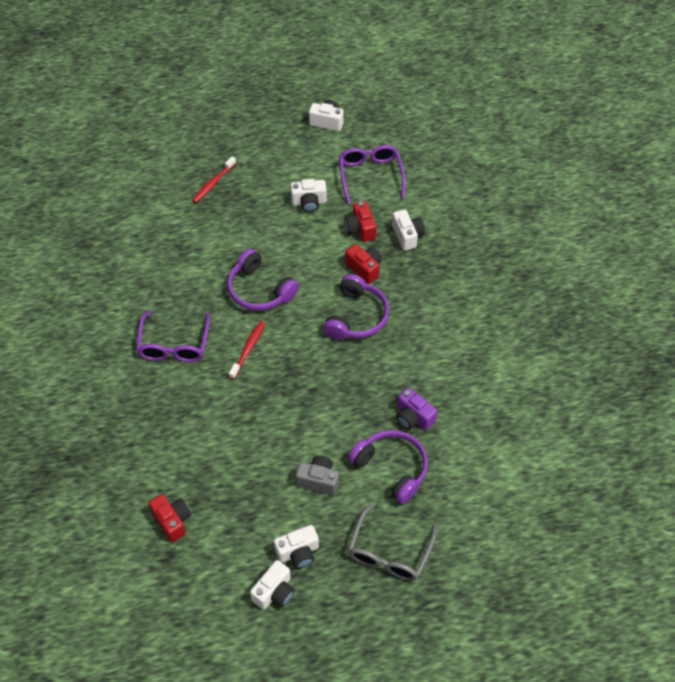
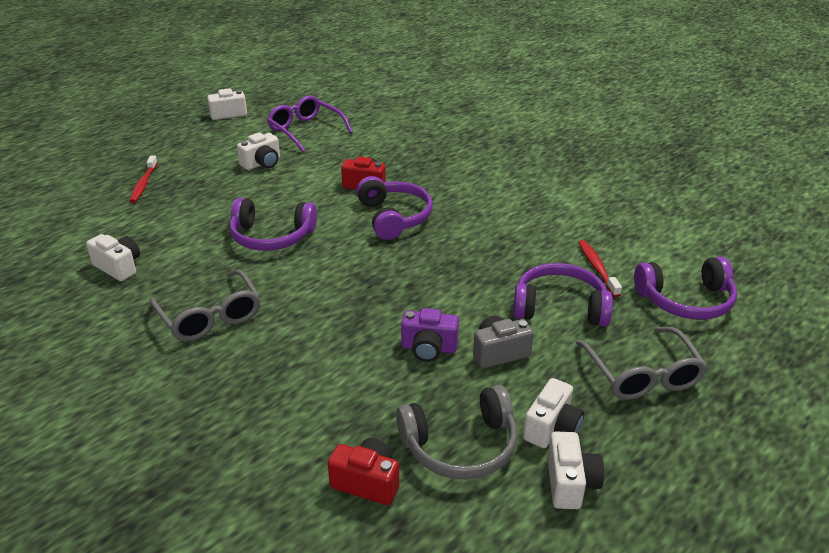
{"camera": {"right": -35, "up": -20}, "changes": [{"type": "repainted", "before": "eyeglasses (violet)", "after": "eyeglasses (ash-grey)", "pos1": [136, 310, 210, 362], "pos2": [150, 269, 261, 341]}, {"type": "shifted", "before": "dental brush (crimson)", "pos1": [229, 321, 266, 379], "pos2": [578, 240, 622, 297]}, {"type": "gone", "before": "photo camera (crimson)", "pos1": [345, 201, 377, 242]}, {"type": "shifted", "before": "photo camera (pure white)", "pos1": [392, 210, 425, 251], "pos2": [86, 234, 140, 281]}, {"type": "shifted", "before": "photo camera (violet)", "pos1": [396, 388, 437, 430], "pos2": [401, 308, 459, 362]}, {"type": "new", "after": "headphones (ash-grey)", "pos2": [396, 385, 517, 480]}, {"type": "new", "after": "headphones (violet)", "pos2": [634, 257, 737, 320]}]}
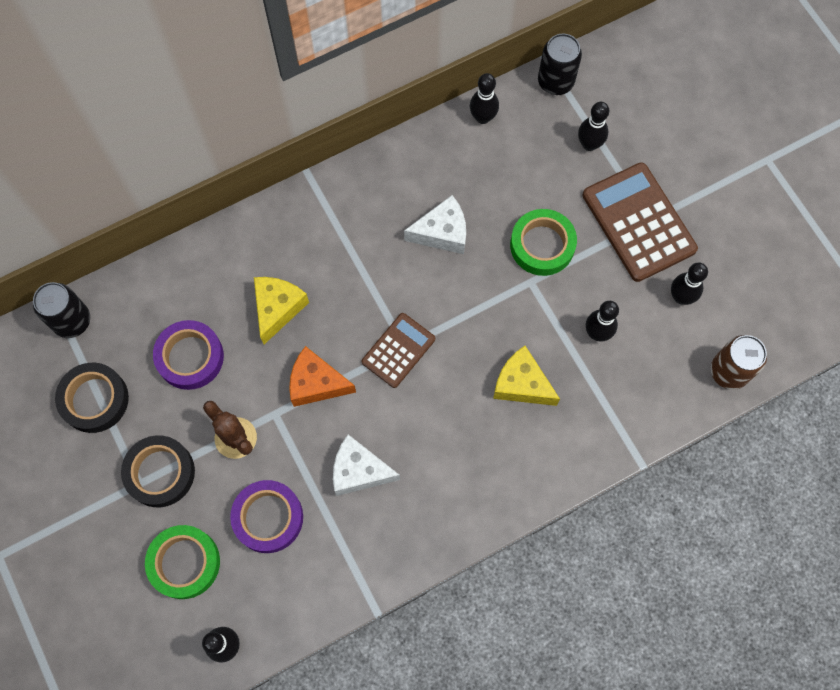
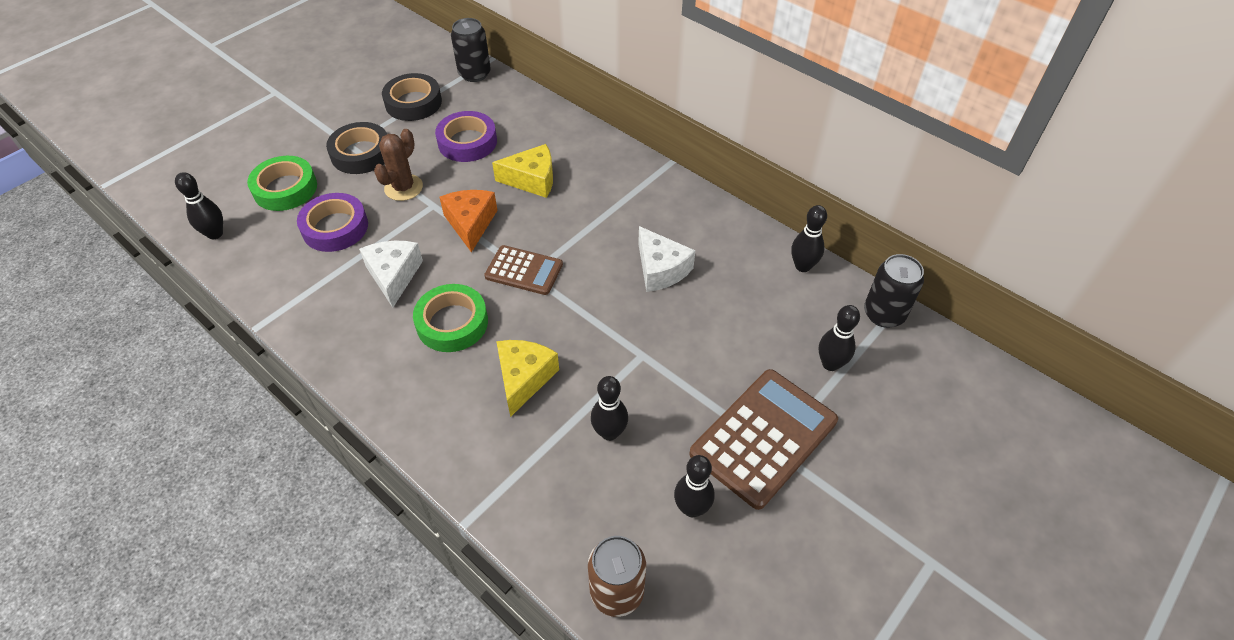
{"camera": {"right": 70, "up": -20}, "changes": [{"type": "shifted", "before": "sticky tape (green)", "pos1": [510, 209, 577, 276], "pos2": [413, 284, 488, 352]}]}
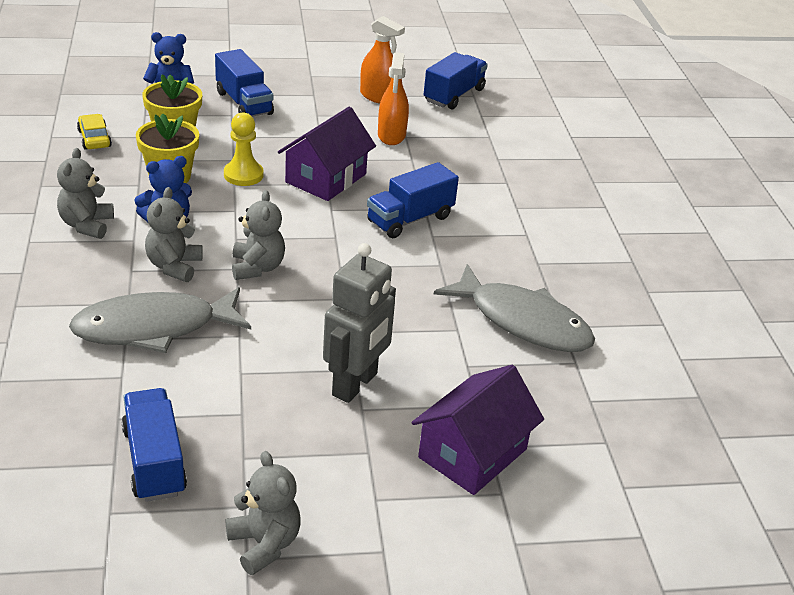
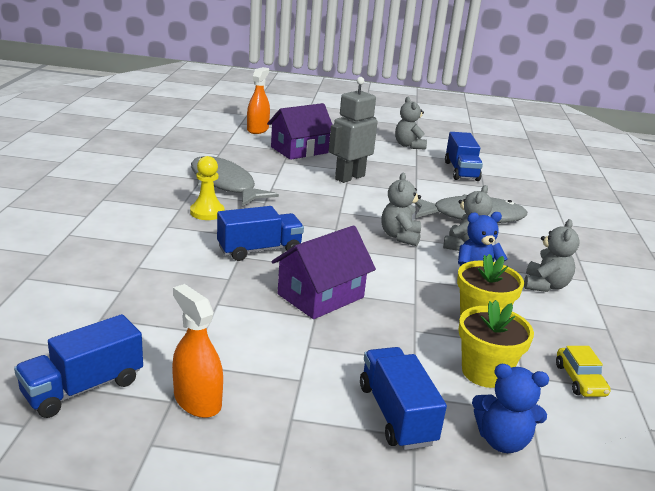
{"camera": {"right": -165, "up": -10}, "changes": [{"type": "shifted", "before": "pawn (bright yellow)", "pos1": [224, 113, 264, 186], "pos2": [190, 156, 225, 220]}, {"type": "shifted", "before": "sprayer (orange-coloured)", "pos1": [378, 52, 409, 145], "pos2": [247, 67, 270, 134]}]}
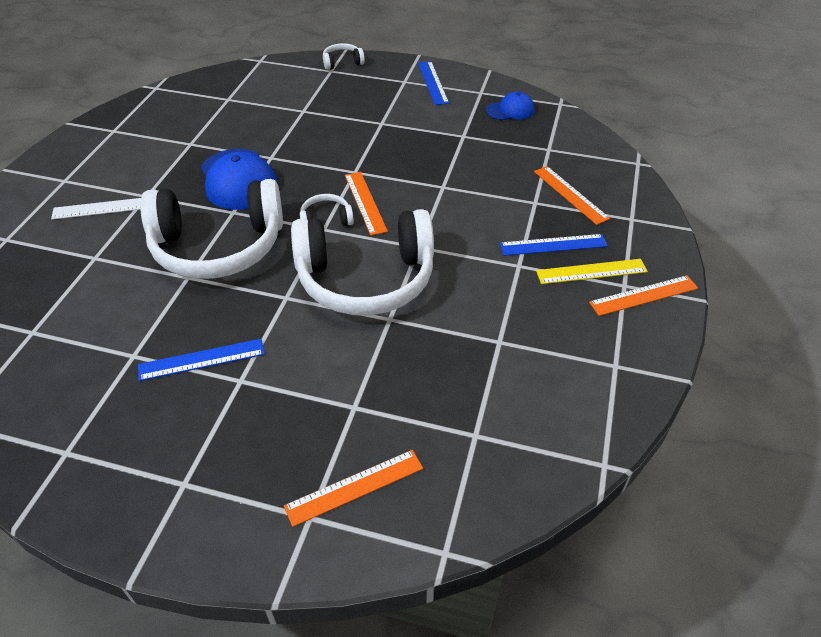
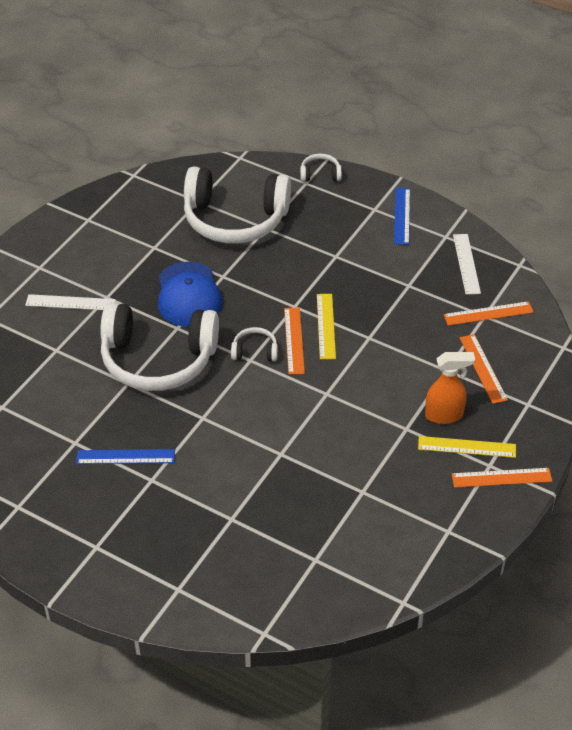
{"camera": {"right": 15, "up": 0}, "changes": [{"type": "shifted", "before": "straightedge (orange-coloured)", "pos1": [284, 450, 423, 527], "pos2": [444, 301, 534, 326]}, {"type": "shifted", "before": "headphones (pure white)", "pos1": [291, 209, 434, 315], "pos2": [184, 166, 291, 243]}, {"type": "swapped", "before": "baseball cap (royal blue)", "after": "straightedge (pure white)", "pos1": [486, 92, 534, 120], "pos2": [453, 234, 481, 295]}, {"type": "swapped", "before": "straightedge (royal blue)", "after": "sprayer (orange-coloured)", "pos1": [500, 234, 608, 256], "pos2": [425, 352, 475, 424]}, {"type": "new", "after": "straightedge (bright yellow)", "pos2": [317, 294, 336, 359]}]}
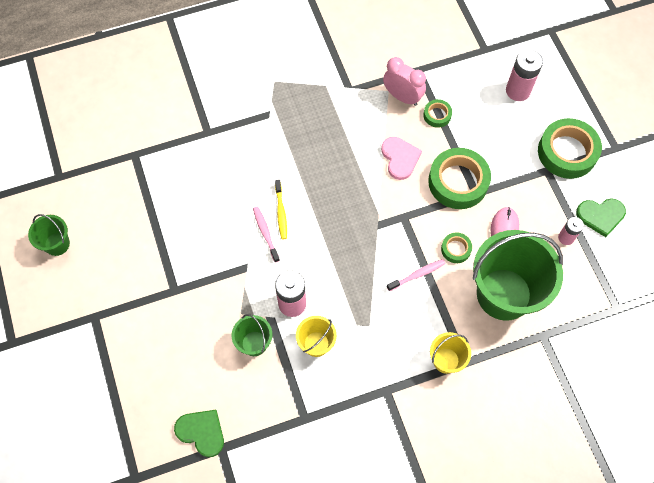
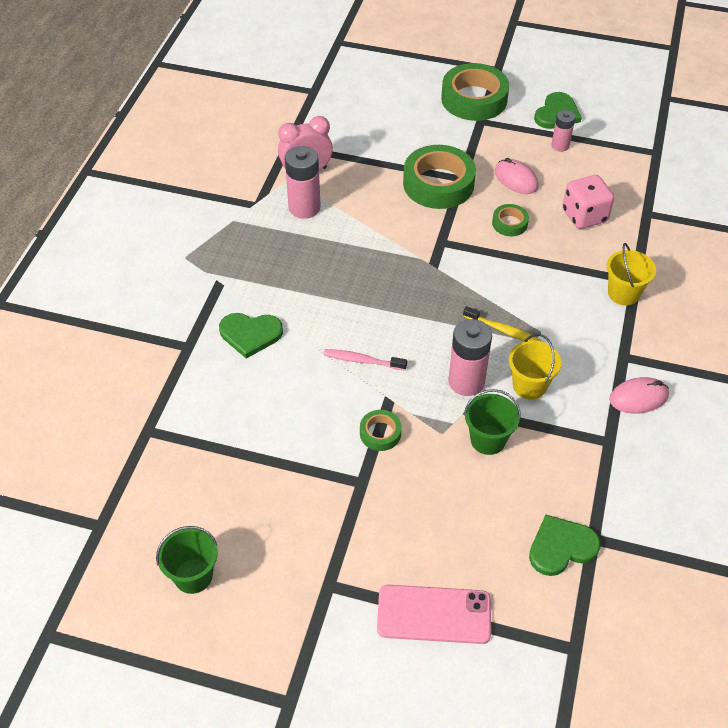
{"camera": {"right": -55, "up": -15}, "changes": [{"type": "shifted", "before": "dental brush (bright yellow)", "pos1": [275, 180, 287, 239], "pos2": [463, 306, 541, 341]}, {"type": "gone", "before": "heart (rose-pink)", "pos1": [381, 137, 422, 180]}, {"type": "gone", "before": "dental brush (rose-pink)", "pos1": [387, 259, 445, 291]}, {"type": "shifted", "before": "sticky tape (green)", "pos1": [423, 99, 452, 128], "pos2": [360, 410, 402, 451]}, {"type": "swapped", "before": "bucket (green)", "after": "die (rose-pink)", "pos1": [473, 230, 563, 321], "pos2": [563, 175, 614, 229]}, {"type": "shifted", "before": "AA battery (rose-pink)", "pos1": [506, 50, 543, 101], "pos2": [285, 146, 321, 219]}, {"type": "new", "after": "heart (green)", "pos2": [219, 313, 283, 359]}, {"type": "new", "after": "mobile phone (rose-pink)", "pos2": [377, 585, 491, 644]}, {"type": "new", "after": "PC mouse (rose-pink)", "pos2": [609, 377, 669, 414]}]}
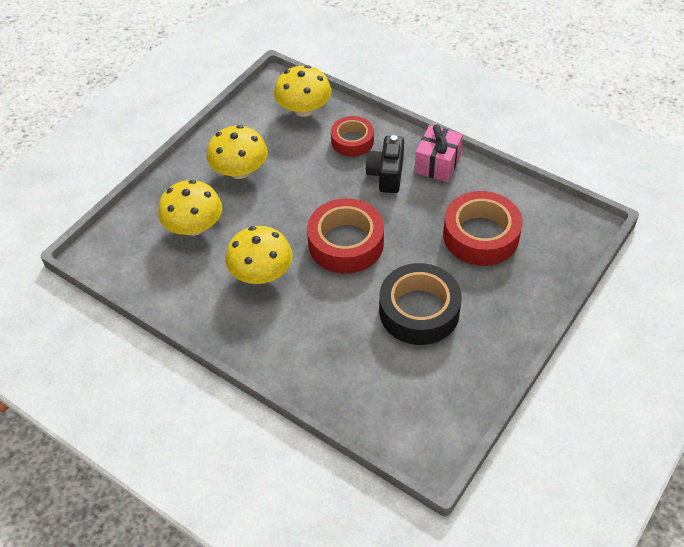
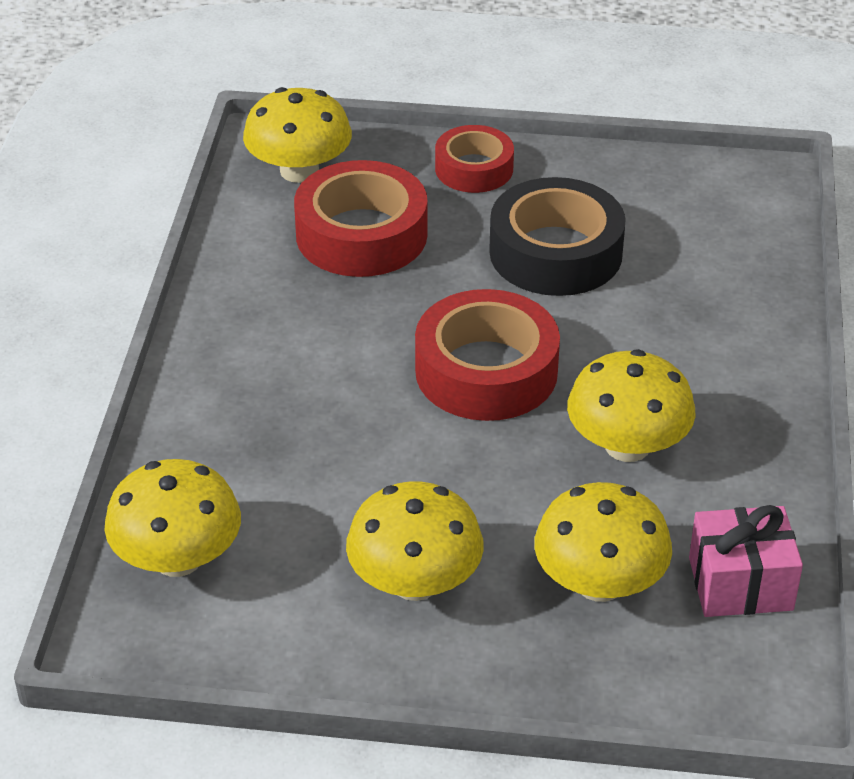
{"camera": {"right": -120, "up": -10}, "changes": [{"type": "shifted", "before": "sticky tape (crimson)", "pos1": [331, 116, 374, 157], "pos2": [435, 125, 514, 193]}, {"type": "gone", "before": "photo camera (jet-black)", "pos1": [366, 135, 404, 193]}, {"type": "shifted", "before": "gift (rose-pink)", "pos1": [415, 125, 463, 182], "pos2": [689, 505, 803, 617]}, {"type": "new", "after": "mushroom (bright yellow)", "pos2": [243, 87, 352, 183]}]}
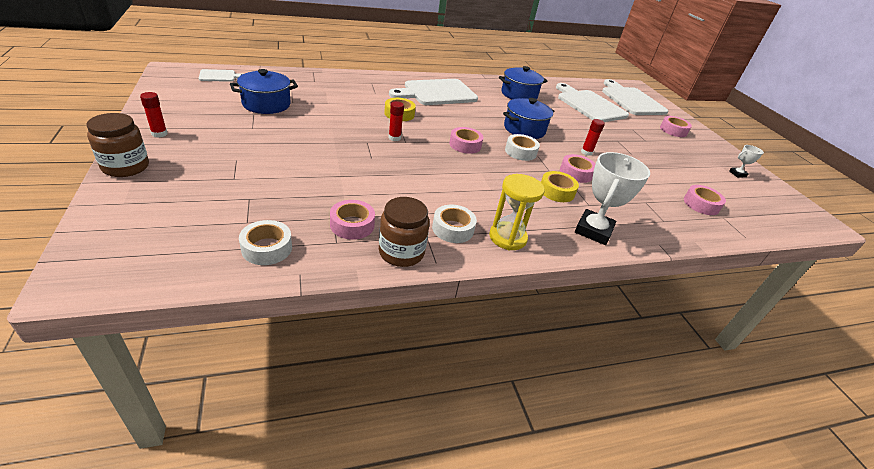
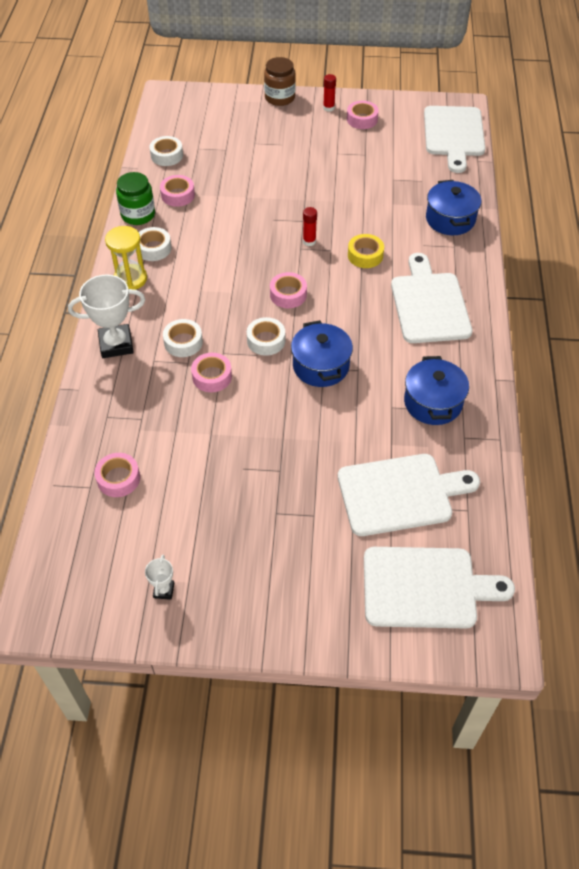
{"camera": {"right": 115, "up": 15}, "changes": [{"type": "scaled", "before": "cutting board (pure white)", "pos1": [199, 69, 242, 82], "pos2": [424, 106, 485, 173], "scale": 2.17}, {"type": "shifted", "before": "pot (royal blue)", "pos1": [230, 69, 298, 114], "pos2": [426, 180, 481, 235]}, {"type": "repainted", "before": "preserve jar (dark brown)", "after": "preserve jar (green)", "pos1": [379, 197, 430, 267], "pos2": [116, 172, 155, 225]}, {"type": "repainted", "before": "sticky tape (bright yellow)", "after": "sticky tape (pure white)", "pos1": [541, 171, 579, 202], "pos2": [163, 319, 203, 357]}, {"type": "rotated", "before": "award cup (pure white)", "pos1": [575, 152, 650, 245], "pos2": [68, 275, 146, 358], "turn": -60}, {"type": "gone", "before": "glue stick (crimson)", "pos1": [581, 119, 605, 156]}, {"type": "shifted", "before": "sticky tape (rose-pink)", "pos1": [660, 116, 692, 137], "pos2": [347, 101, 379, 129]}]}
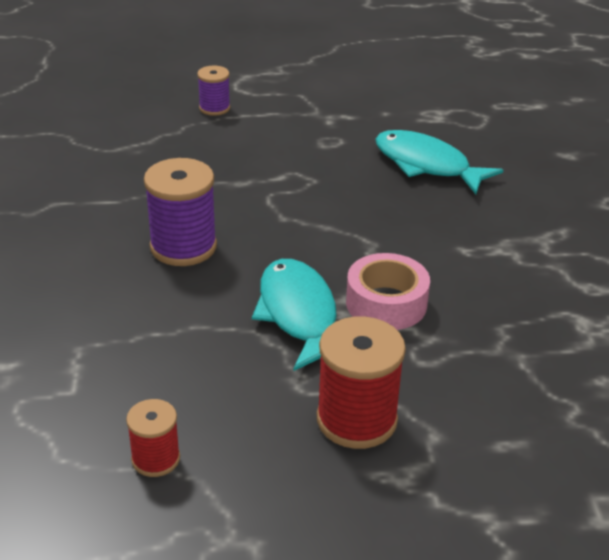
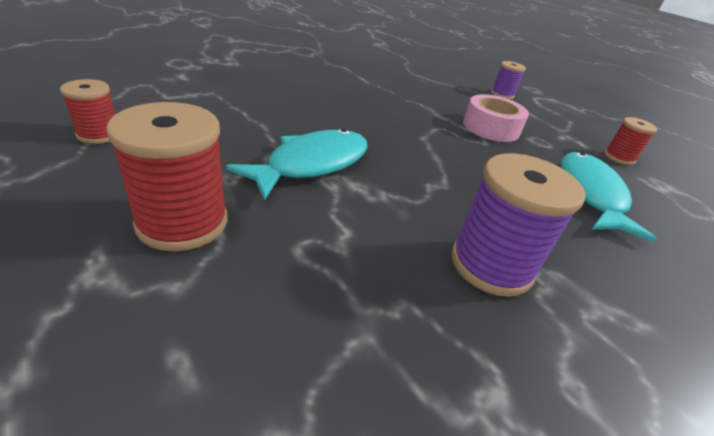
{"camera": {"right": 55, "up": 0}, "changes": [{"type": "shifted", "before": "spool (violet)", "pos1": [144, 158, 217, 266], "pos2": [451, 153, 585, 297]}, {"type": "shifted", "before": "sticky tape (rose-pink)", "pos1": [346, 253, 430, 330], "pos2": [463, 94, 529, 142]}, {"type": "new", "after": "spool (crimson)", "pos2": [604, 117, 657, 165]}]}
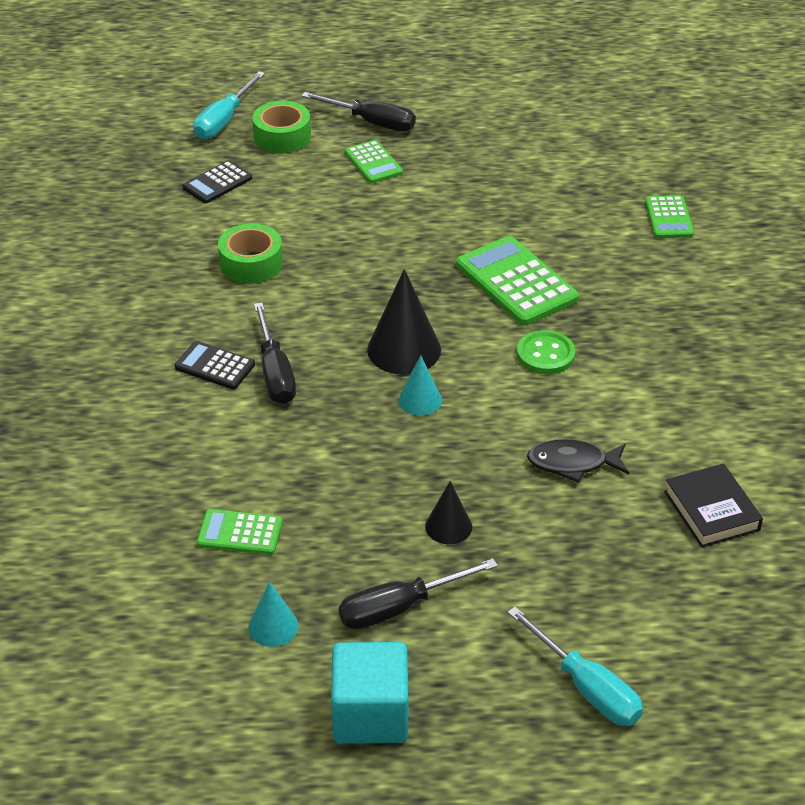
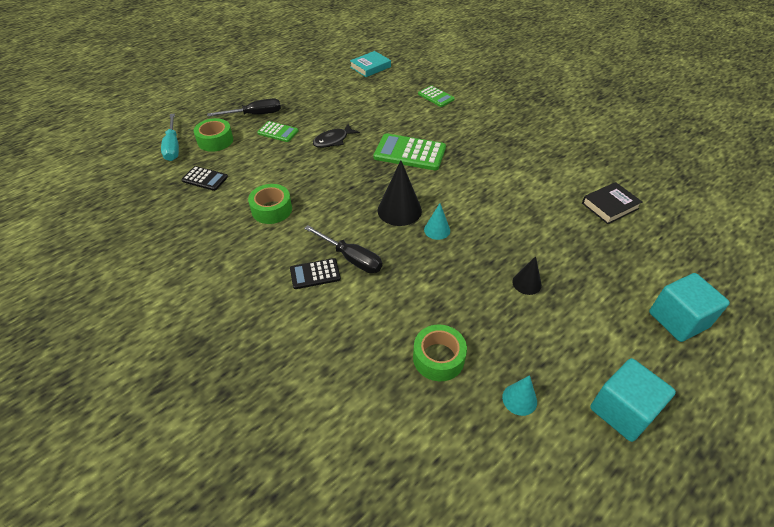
{"camera": {"right": -40, "up": 5}, "changes": [{"type": "rotated", "before": "pocket calculator (jet-black)", "pos1": [182, 160, 252, 204], "pos2": [181, 166, 228, 191], "turn": -75}, {"type": "swapped", "before": "pocket calculator (green)", "after": "sticky tape (green)", "pos1": [197, 509, 283, 555], "pos2": [413, 325, 467, 381]}, {"type": "gone", "before": "flat screwdriver (jet-black)", "pos1": [339, 558, 498, 629]}, {"type": "swapped", "before": "flat screwdriver (aqua)", "after": "block (aqua)", "pos1": [507, 607, 643, 726], "pos2": [649, 273, 730, 342]}, {"type": "gone", "before": "sewing button (green)", "pos1": [517, 330, 575, 374]}, {"type": "shifted", "before": "toy fish (jet-black)", "pos1": [527, 439, 629, 483], "pos2": [313, 124, 360, 148]}, {"type": "rotated", "before": "hardback (jet-black)", "pos1": [664, 464, 763, 548], "pos2": [582, 182, 642, 224], "turn": -60}, {"type": "new", "after": "hardback (aqua)", "pos2": [350, 51, 391, 77]}]}
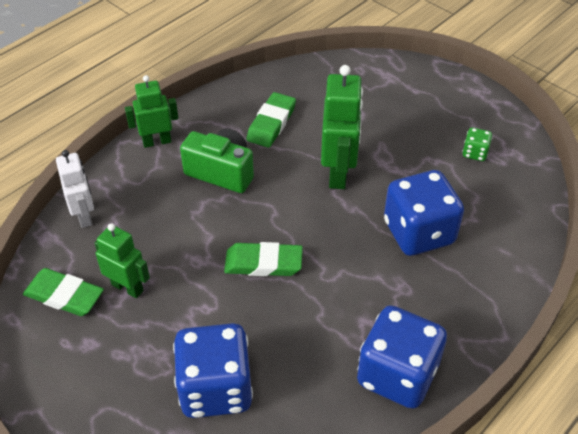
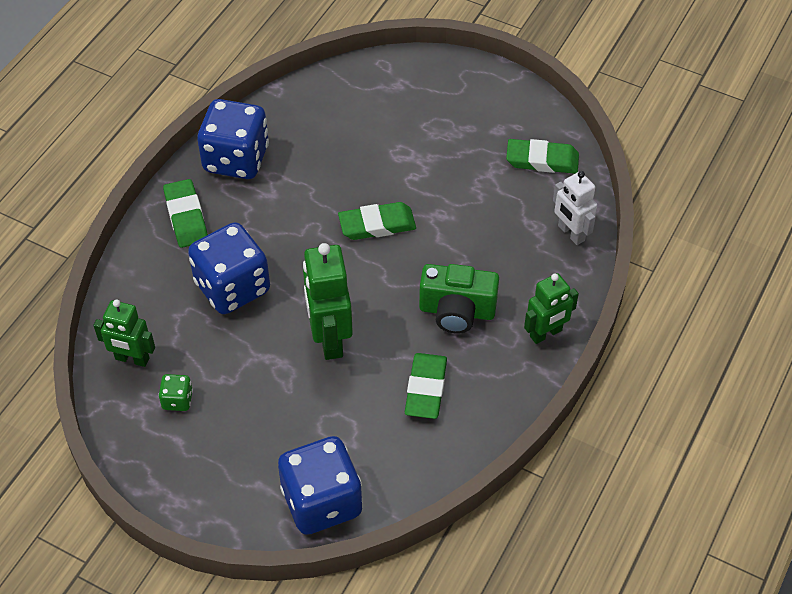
{"camera": {"right": 165, "up": 5}, "changes": [{"type": "shifted", "before": "robot (green)", "pos1": [95, 223, 150, 298], "pos2": [93, 300, 155, 367]}, {"type": "shifted", "before": "die (royal blue)", "pos1": [173, 323, 253, 418], "pos2": [278, 436, 363, 535]}, {"type": "new", "after": "eraser (green)", "pos2": [163, 179, 208, 248]}]}
